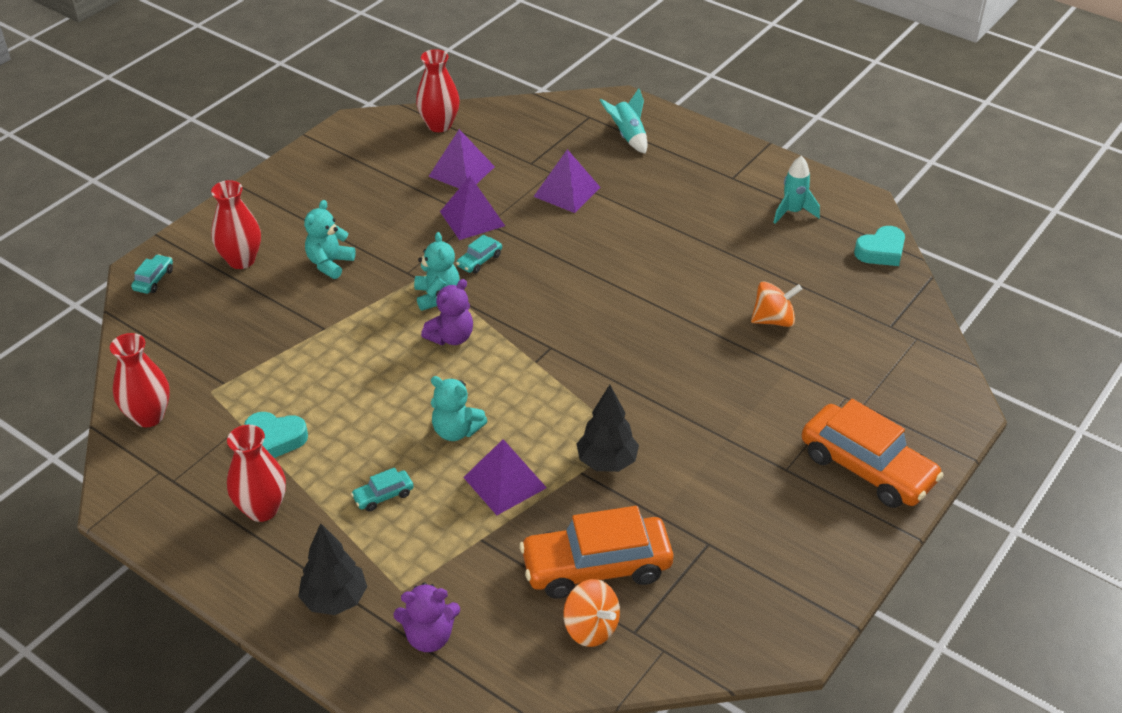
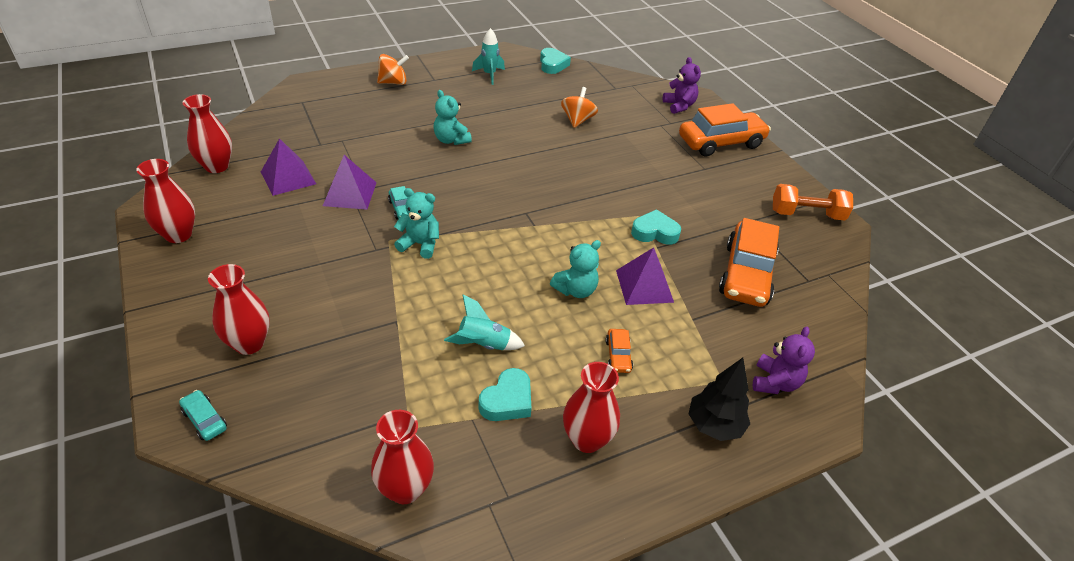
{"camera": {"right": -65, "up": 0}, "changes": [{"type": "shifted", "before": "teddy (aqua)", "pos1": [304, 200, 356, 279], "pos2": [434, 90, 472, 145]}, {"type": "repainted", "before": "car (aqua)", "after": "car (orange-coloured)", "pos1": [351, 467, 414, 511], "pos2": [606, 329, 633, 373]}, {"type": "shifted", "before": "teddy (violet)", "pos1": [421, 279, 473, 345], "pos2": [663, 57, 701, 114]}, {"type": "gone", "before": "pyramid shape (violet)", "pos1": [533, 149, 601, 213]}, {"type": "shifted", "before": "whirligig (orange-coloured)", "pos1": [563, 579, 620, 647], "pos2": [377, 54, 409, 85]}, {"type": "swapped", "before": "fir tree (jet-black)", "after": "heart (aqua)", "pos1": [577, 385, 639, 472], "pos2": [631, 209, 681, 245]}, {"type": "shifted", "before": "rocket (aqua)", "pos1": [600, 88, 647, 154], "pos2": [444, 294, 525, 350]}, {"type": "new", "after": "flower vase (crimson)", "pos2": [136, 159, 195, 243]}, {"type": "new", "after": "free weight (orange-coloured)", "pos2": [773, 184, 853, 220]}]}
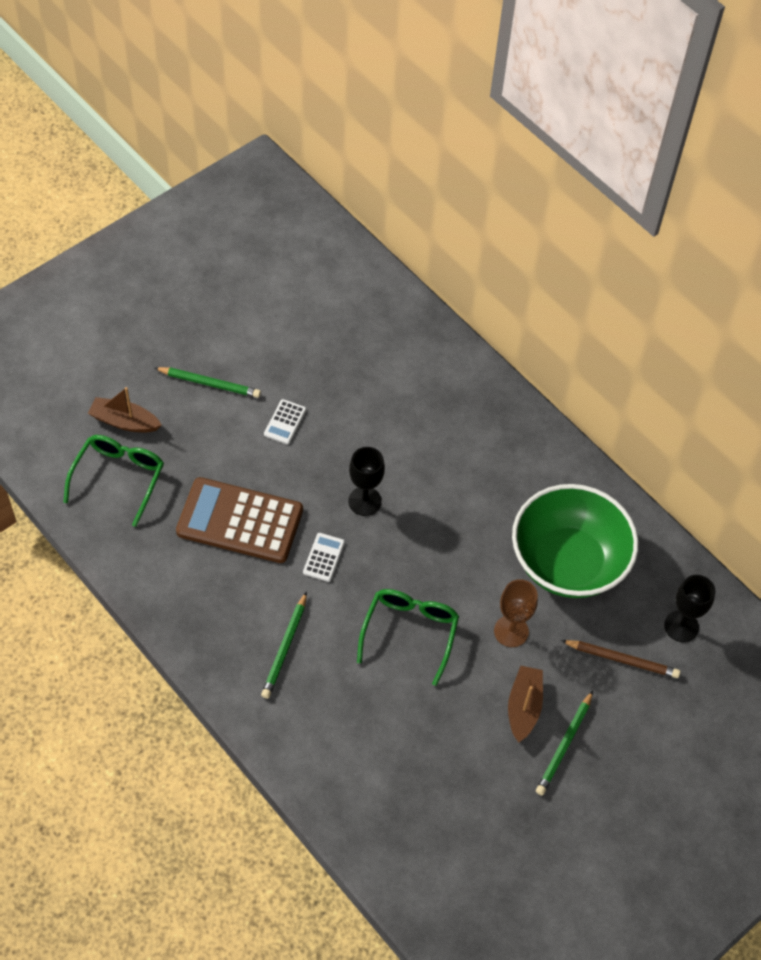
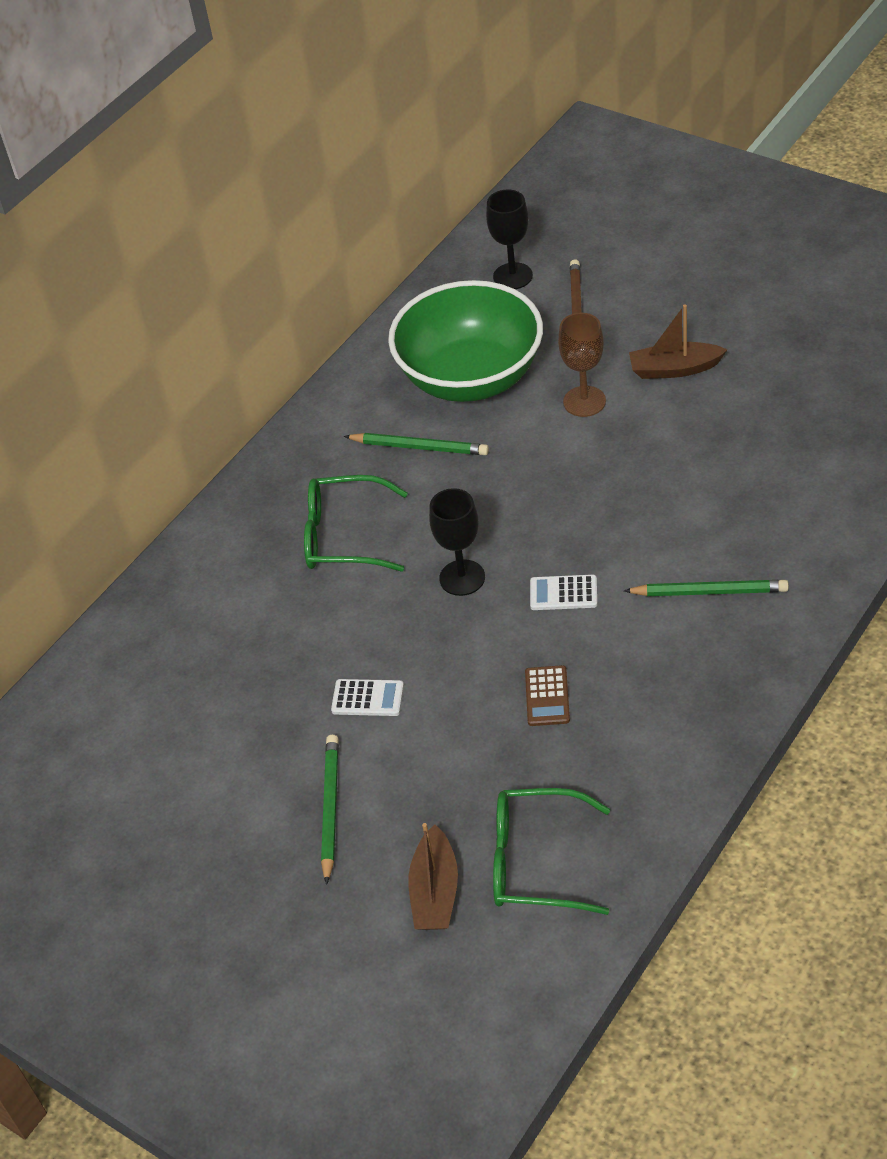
{"camera": {"right": -95, "up": -10}, "changes": [{"type": "scaled", "before": "pocket calculator (dark brown)", "pos1": [176, 477, 303, 563], "pos2": [525, 665, 570, 726], "scale": 0.42}, {"type": "shifted", "before": "eyeglasses (green)", "pos1": [357, 589, 459, 686], "pos2": [304, 475, 408, 572]}, {"type": "shifted", "before": "wooden pencil (green)", "pos1": [536, 691, 593, 795], "pos2": [344, 433, 489, 455]}]}
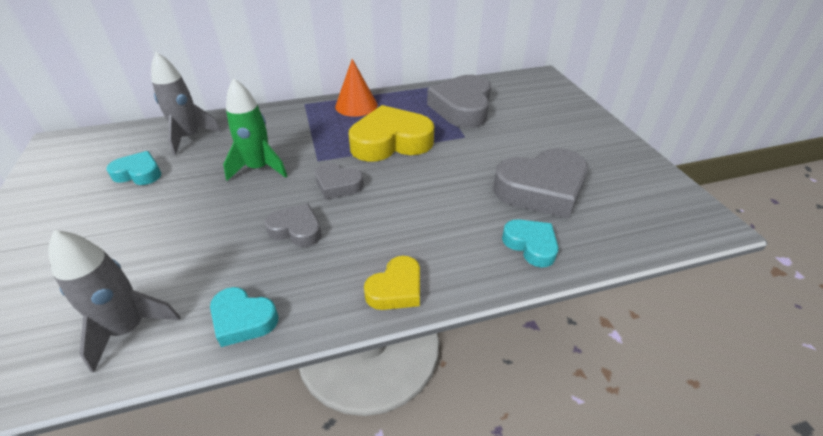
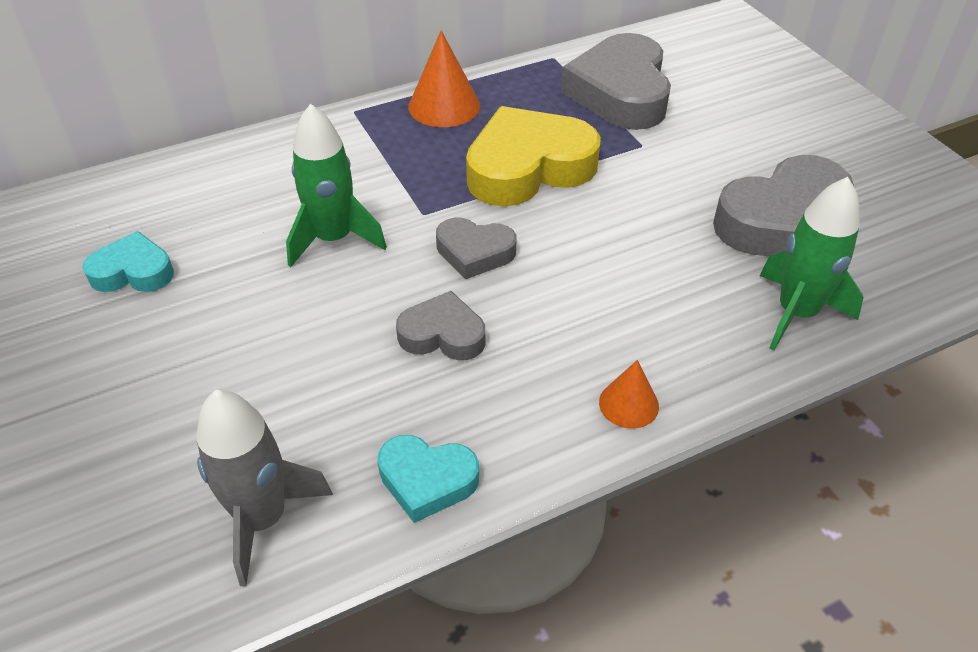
{"camera": {"right": -10, "up": 5}, "changes": [{"type": "gone", "before": "rocket (ash-grey)", "pos1": [151, 52, 222, 155]}, {"type": "swapped", "before": "heart (bright yellow)", "after": "solid cone (orange-coloured)", "pos1": [364, 256, 420, 310], "pos2": [599, 360, 659, 429]}, {"type": "swapped", "before": "heart (aqua)", "after": "rocket (green)", "pos1": [502, 219, 558, 267], "pos2": [760, 177, 864, 351]}]}
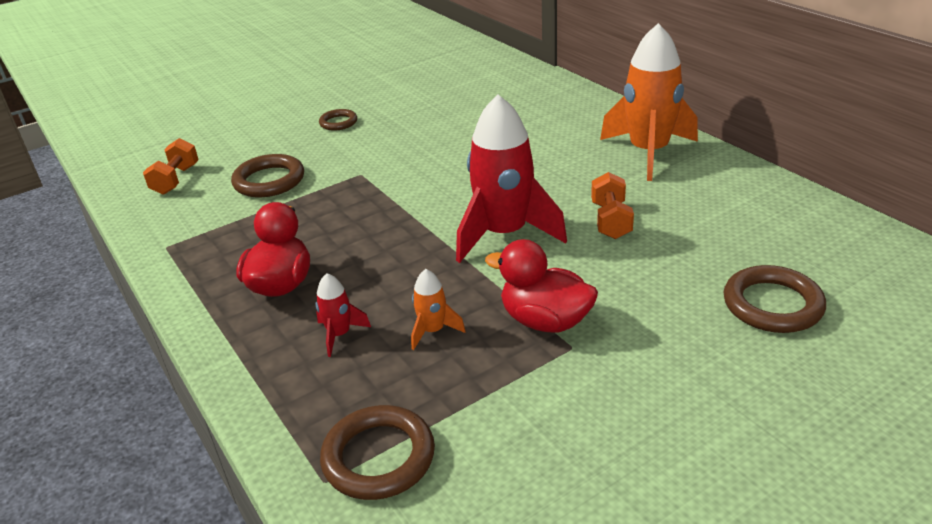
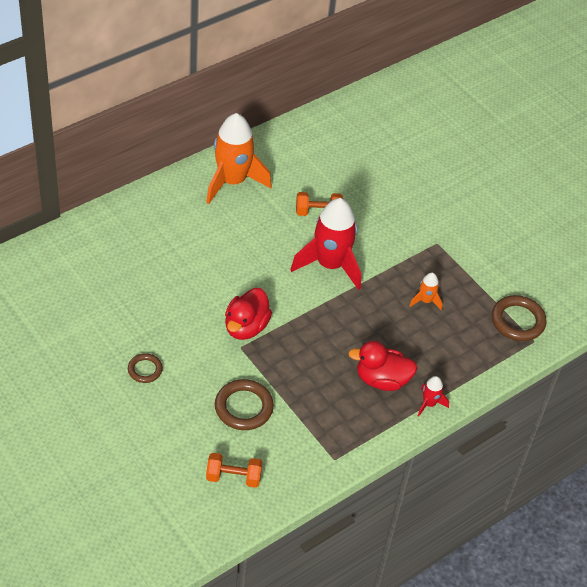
{"camera": {"right": -100, "up": 15}, "changes": [{"type": "shifted", "before": "rocket (crimson)", "pos1": [316, 273, 371, 357], "pos2": [418, 376, 449, 417]}, {"type": "shifted", "before": "duck (crimson)", "pos1": [485, 239, 598, 332], "pos2": [225, 288, 272, 340]}, {"type": "gone", "before": "ring (dark brown)", "pos1": [723, 265, 826, 333]}]}
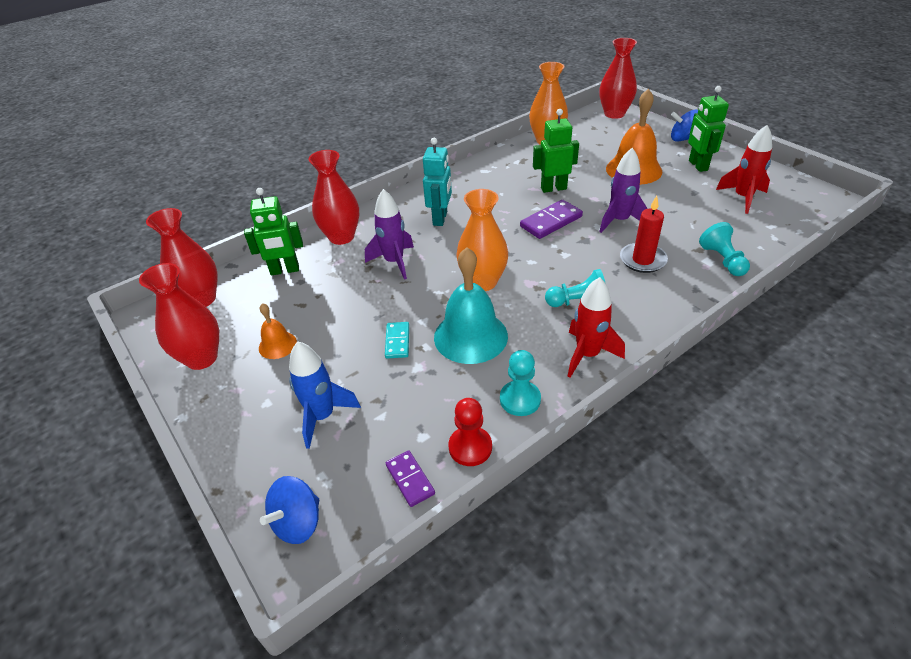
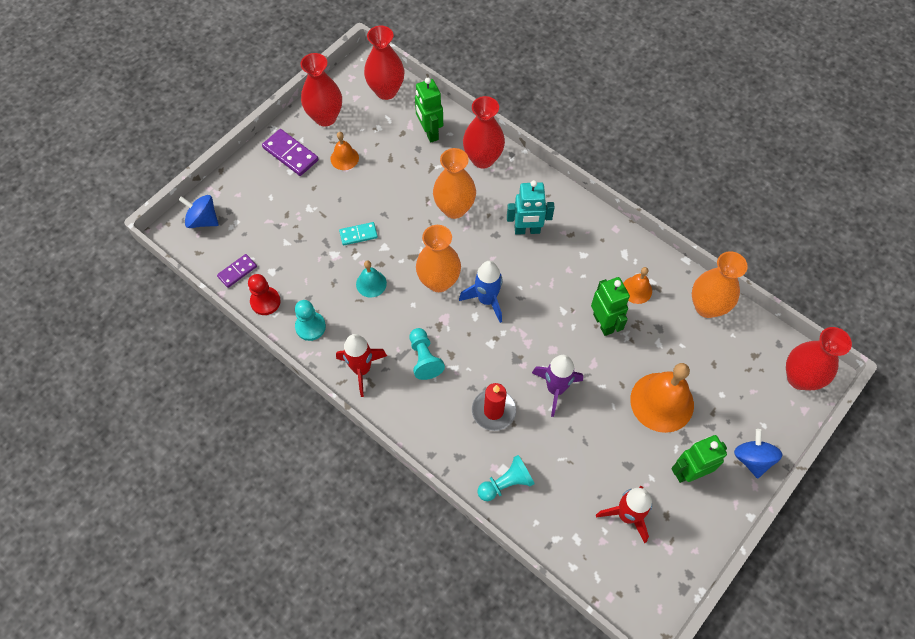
{"camera": {"right": 75, "up": 20}, "changes": [{"type": "shifted", "before": "rocket (royal blue)", "pos1": [289, 341, 361, 449], "pos2": [459, 261, 503, 323]}, {"type": "swapped", "before": "rocket (violet)", "after": "flower vase (orange-coloured)", "pos1": [365, 189, 414, 280], "pos2": [433, 148, 476, 219]}, {"type": "scaled", "before": "hand bell (aqua)", "pos1": [434, 247, 508, 364], "pos2": [356, 261, 387, 297], "scale": 0.52}, {"type": "shifted", "before": "domino tile (violet)", "pos1": [520, 200, 583, 239], "pos2": [262, 129, 319, 176]}, {"type": "new", "after": "hand bell (orange-coloured)", "pos2": [623, 267, 652, 304]}]}
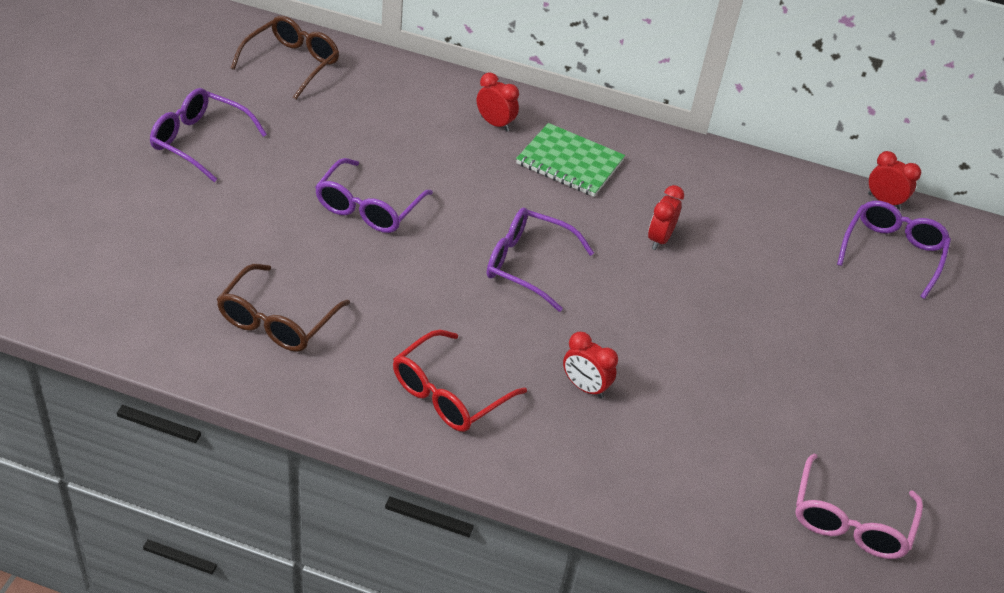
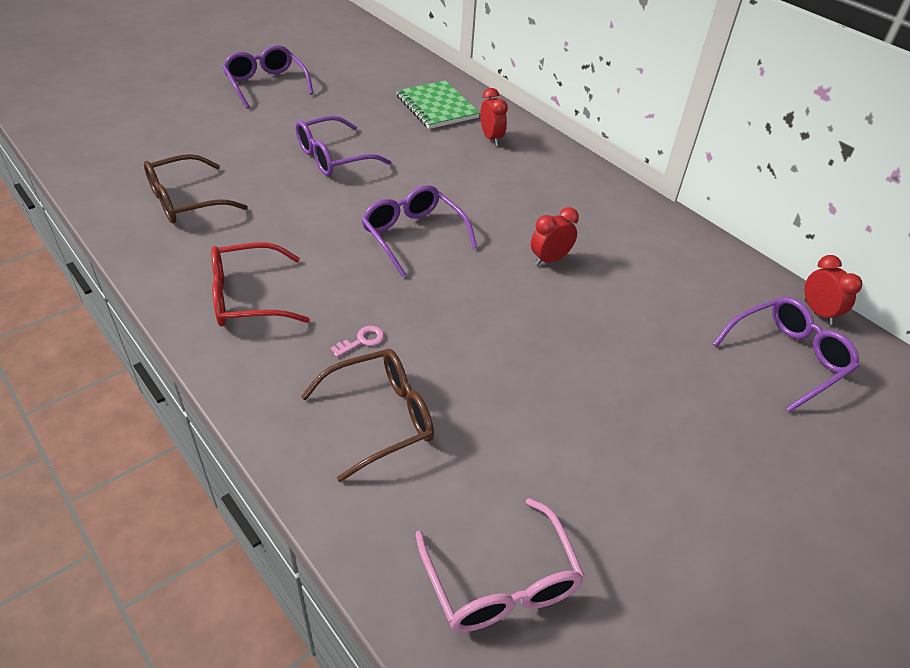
{"camera": {"right": 35, "up": 0}, "changes": [{"type": "shifted", "before": "eyeglasses (dark brown)", "pos1": [231, 16, 339, 100], "pos2": [301, 349, 434, 482]}, {"type": "shifted", "before": "notebook (green)", "pos1": [516, 123, 625, 197], "pos2": [396, 80, 480, 129]}, {"type": "swapped", "before": "alarm clock (crimson)", "after": "door key (rose-pink)", "pos1": [563, 332, 618, 399], "pos2": [331, 326, 384, 357]}, {"type": "rotated", "before": "eyeglasses (rose-pink)", "pos1": [795, 453, 923, 559], "pos2": [415, 498, 585, 632], "turn": -75}]}
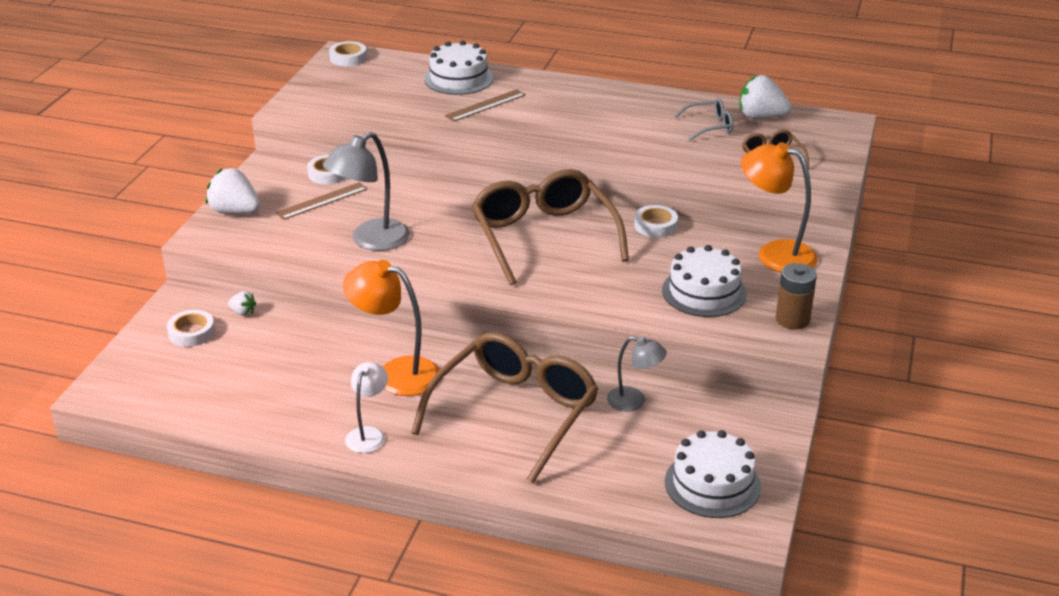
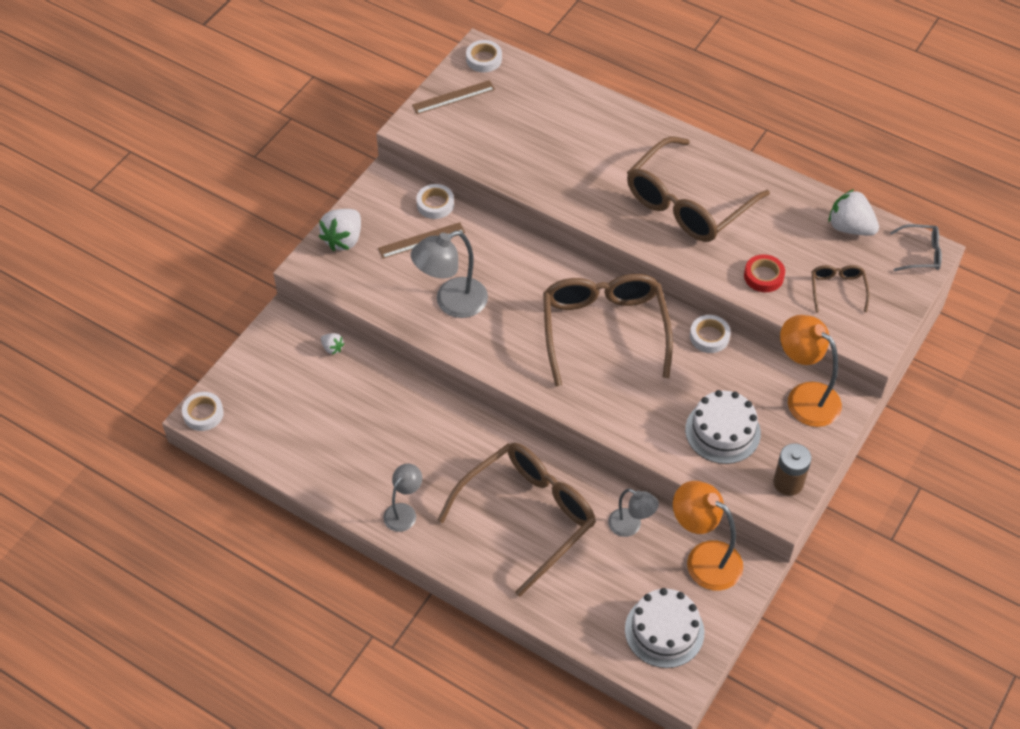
{"camera": {"right": 15, "up": 20}, "changes": [{"type": "shifted", "before": "sticky tape (pure white)", "pos1": [167, 310, 215, 347], "pos2": [182, 392, 224, 431]}, {"type": "rotated", "before": "toy strawberry (pure white)", "pos1": [206, 168, 260, 214], "pos2": [319, 209, 361, 251], "turn": -105}, {"type": "shifted", "before": "lamp (orange-coloured)", "pos1": [343, 260, 439, 396], "pos2": [673, 481, 743, 591]}, {"type": "repainted", "before": "lamp (pure white)", "after": "lamp (ash-grey)", "pos1": [345, 362, 388, 453], "pos2": [384, 463, 422, 532]}, {"type": "gone", "before": "gateau (pure white)", "pos1": [424, 41, 493, 95]}, {"type": "shifted", "before": "straightedge (dark brown)", "pos1": [445, 89, 526, 122], "pos2": [412, 80, 495, 114]}, {"type": "shifted", "before": "eyeglasses (ash-grey)", "pos1": [674, 98, 733, 141], "pos2": [890, 224, 942, 271]}, {"type": "new", "after": "eyeglasses (dark brown)", "pos2": [627, 136, 770, 242]}, {"type": "new", "after": "sticky tape (crimson)", "pos2": [744, 254, 785, 292]}]}
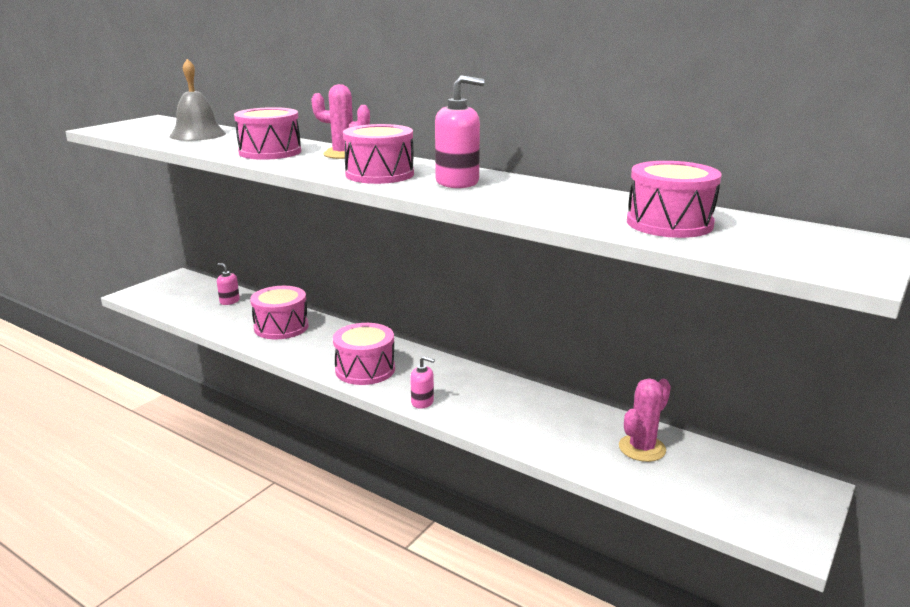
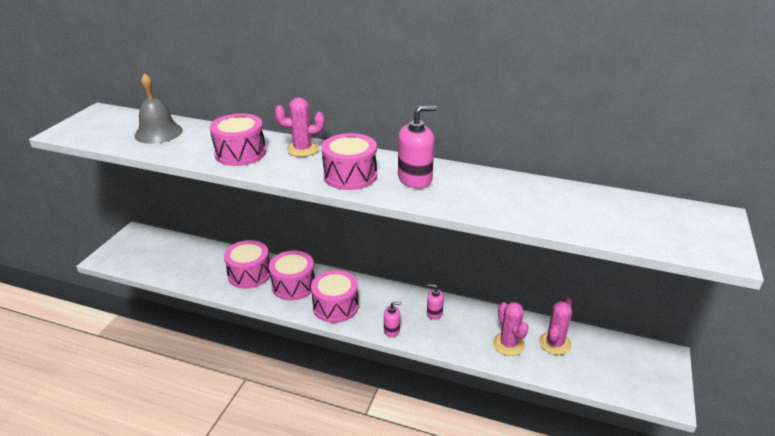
{"camera": {"right": -15, "up": 10}, "changes": [{"type": "shifted", "before": "soap pump (rose-pink)", "pos1": [217, 263, 240, 305], "pos2": [427, 284, 444, 320]}, {"type": "shifted", "before": "snare drum (rose-pink)", "pos1": [627, 161, 722, 238], "pos2": [269, 251, 315, 301]}, {"type": "new", "after": "prickly plant (rose-pink)", "pos2": [493, 302, 528, 356]}]}
